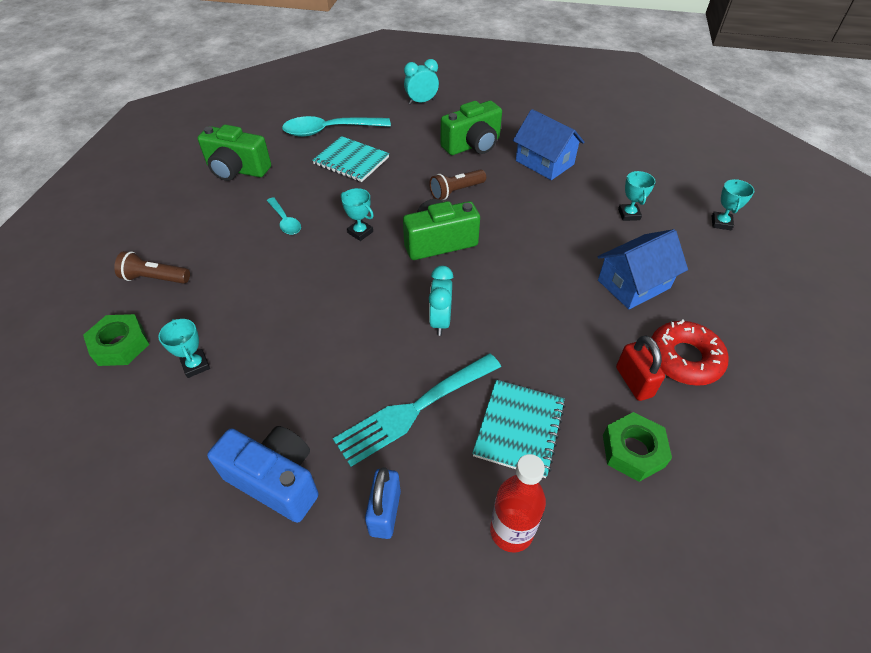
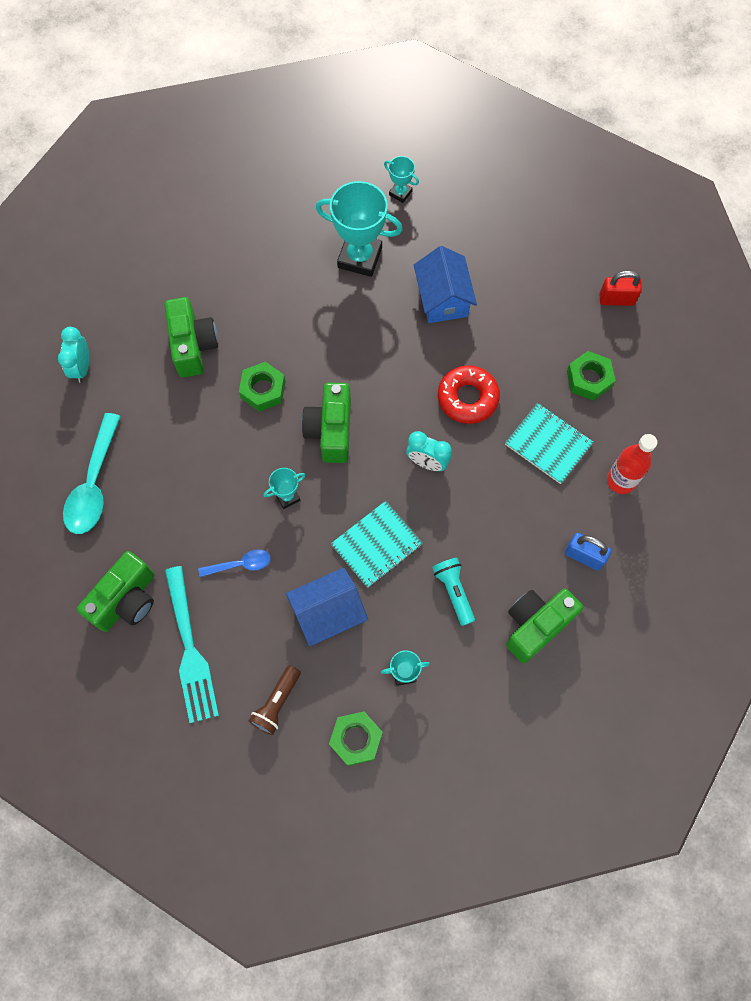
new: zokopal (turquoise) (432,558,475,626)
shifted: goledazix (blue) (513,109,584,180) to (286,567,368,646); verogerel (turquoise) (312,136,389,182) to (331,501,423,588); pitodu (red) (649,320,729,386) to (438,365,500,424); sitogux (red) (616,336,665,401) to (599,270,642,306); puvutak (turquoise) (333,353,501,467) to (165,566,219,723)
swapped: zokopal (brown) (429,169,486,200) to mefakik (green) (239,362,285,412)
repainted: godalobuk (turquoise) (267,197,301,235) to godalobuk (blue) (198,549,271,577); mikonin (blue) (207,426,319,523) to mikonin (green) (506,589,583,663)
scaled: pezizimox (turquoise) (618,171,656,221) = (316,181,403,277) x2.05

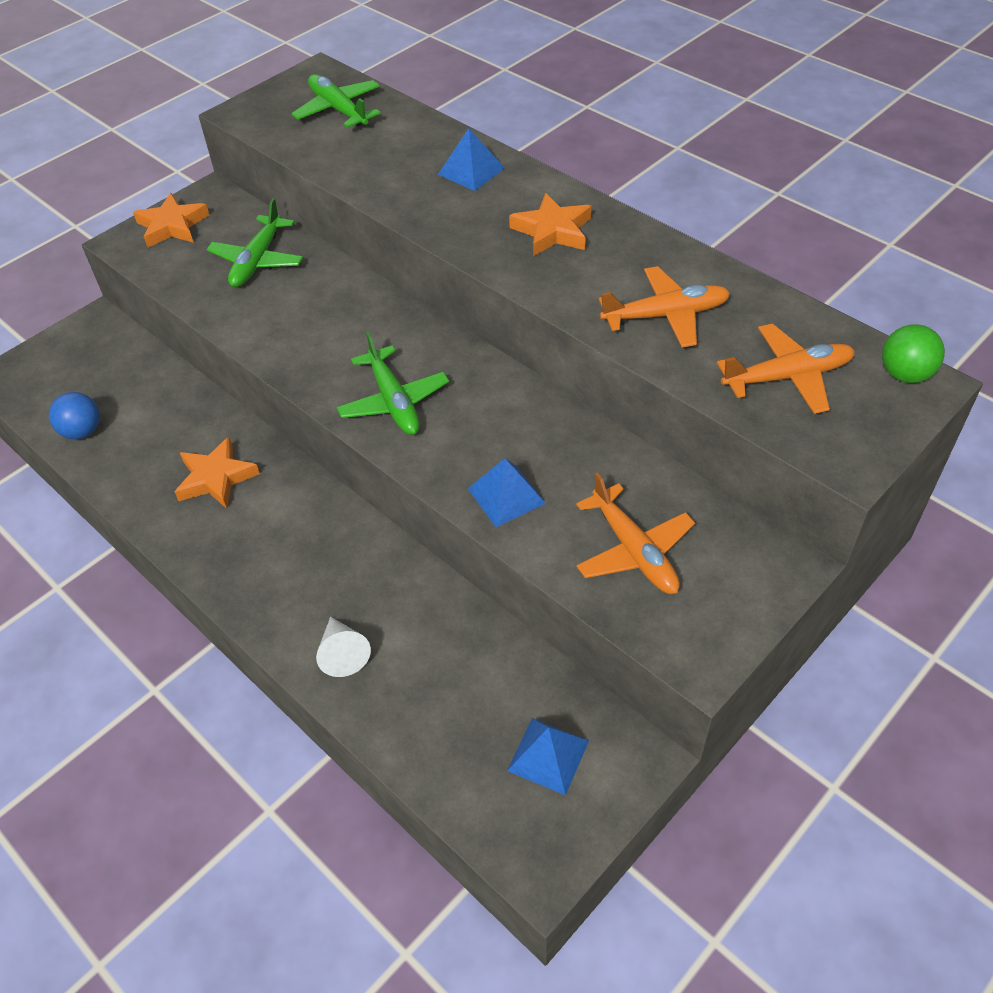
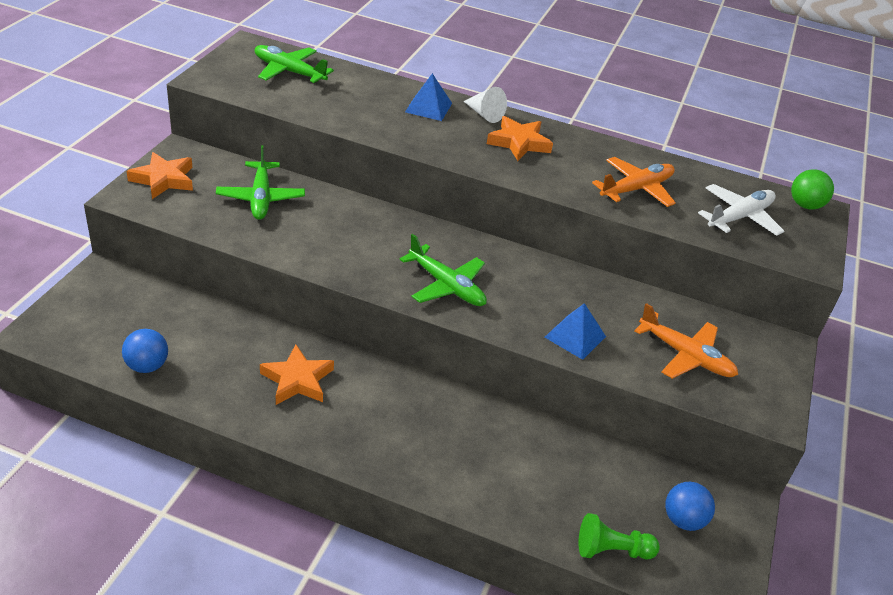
new: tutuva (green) (578,513,660,560)
shifted: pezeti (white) (316,617,371,677) to (463,87,507,123)
swapped: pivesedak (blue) (507,718,589,795) to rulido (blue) (665,482,715,531)
repainted: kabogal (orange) (717,324,855,414) to kabogal (white) (698,184,784,236)

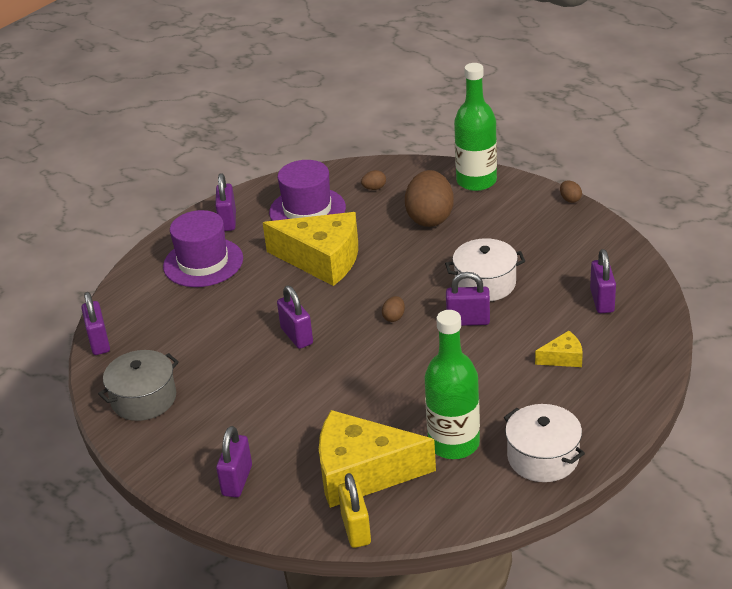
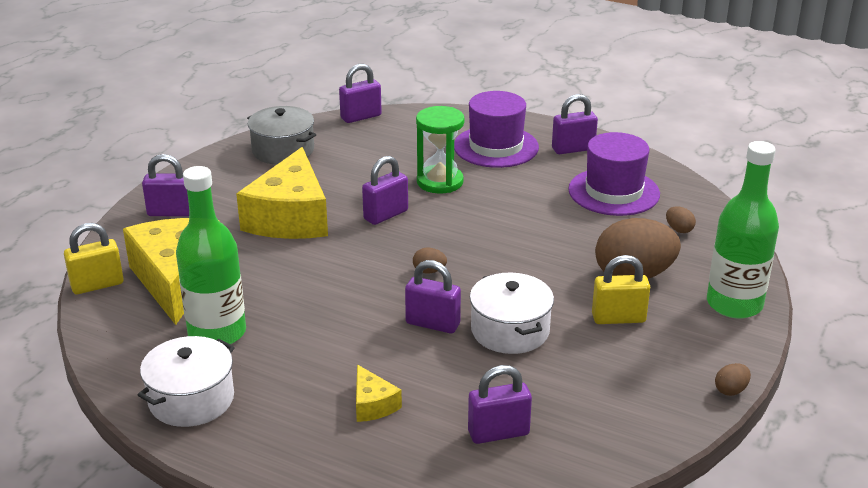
new: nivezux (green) (416,106,465,194); sitogux (yellow) (592,255,650,324)
shifted: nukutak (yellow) (263,212,358,286) to (236,147,328,239)
rotated: sitogux (purple) (446,272,490,326) = (405,260,461,333) 60 degrees counterclockwise

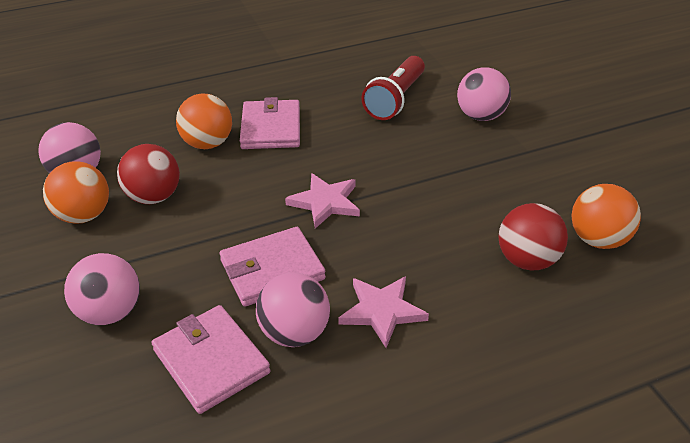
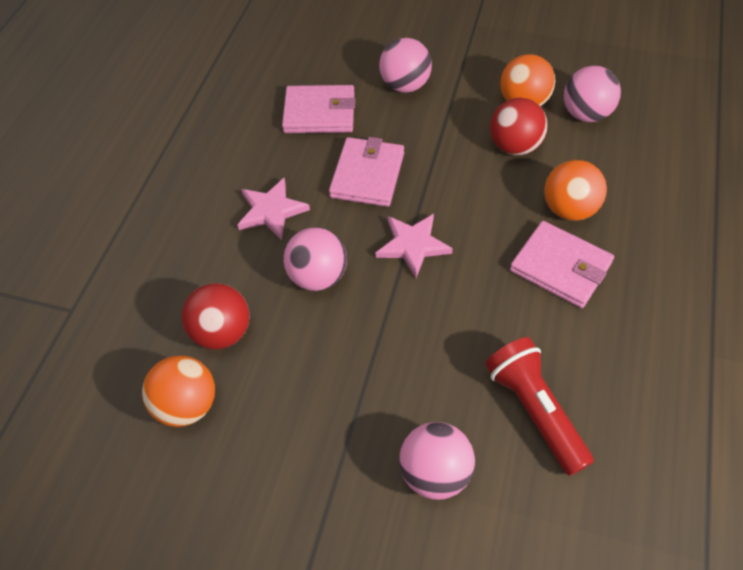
shifted: rulido (pink) (256,273,330,347) to (284,228,347,291)

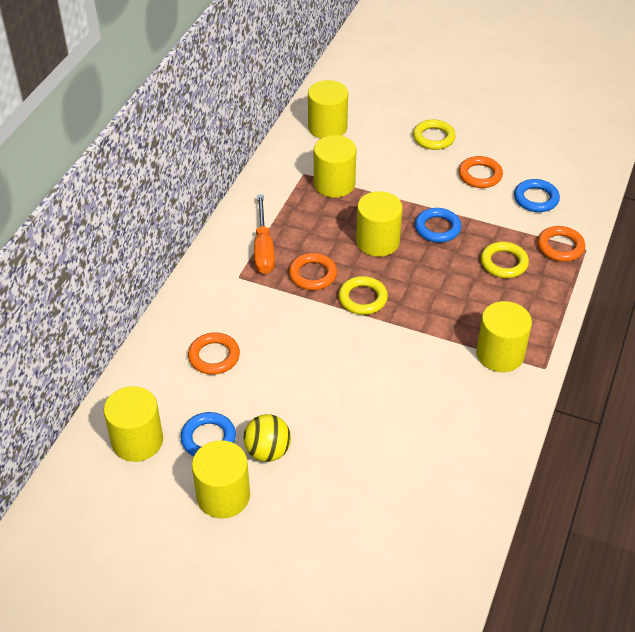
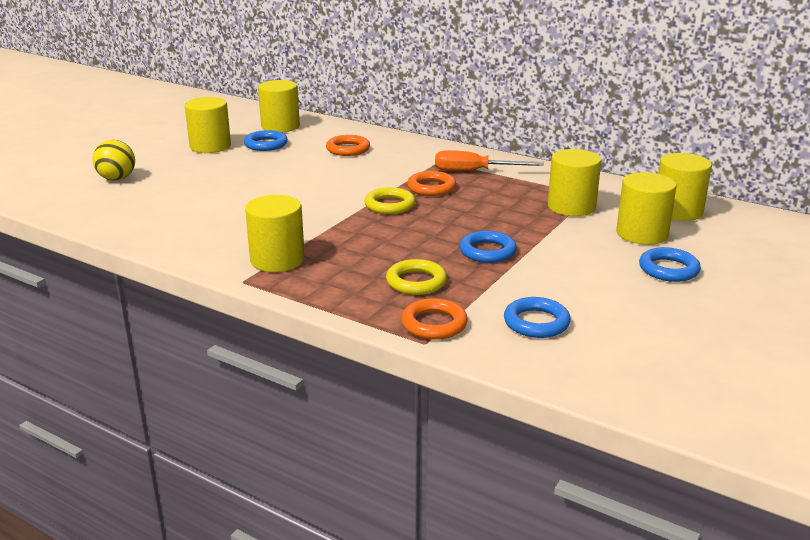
gone: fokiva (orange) (458,156,503,188)
shifted: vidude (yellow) (356,191,403,257) to (616,172,677,245); rulido (yellow) (243,414,291,462) to (93,140,135,181)
repainted: fokiva (yellow) (413,119,456,150) to fokiva (blue) (639,247,701,282)

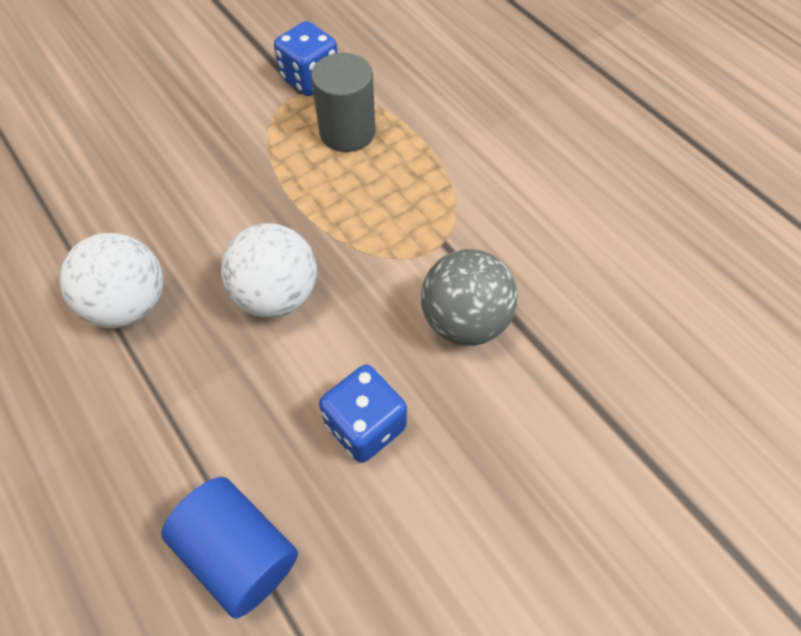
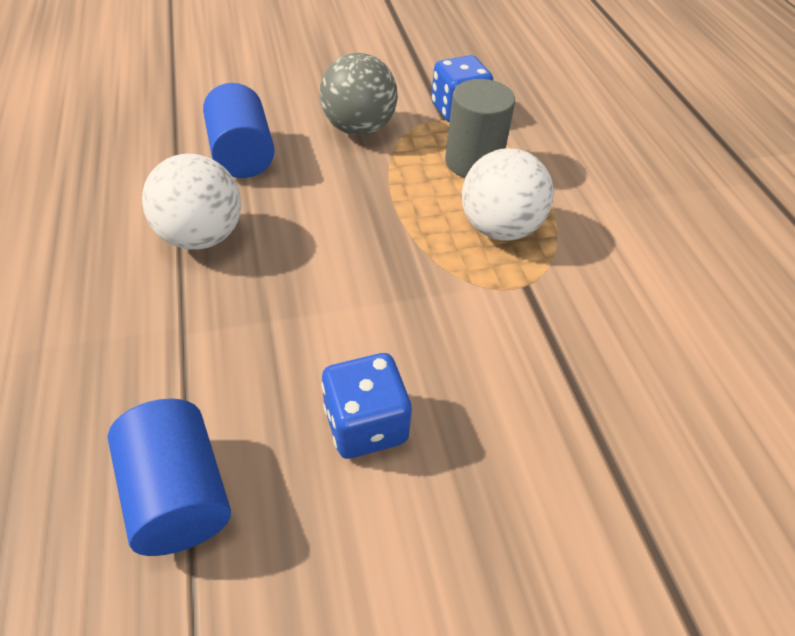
new: vidude (blue) (203,83,275,178)
shifted: rulido (white) (221,223,317,318) to (462,148,554,241); rulido (grey) (421,249,518,346) to (320,53,398,136)

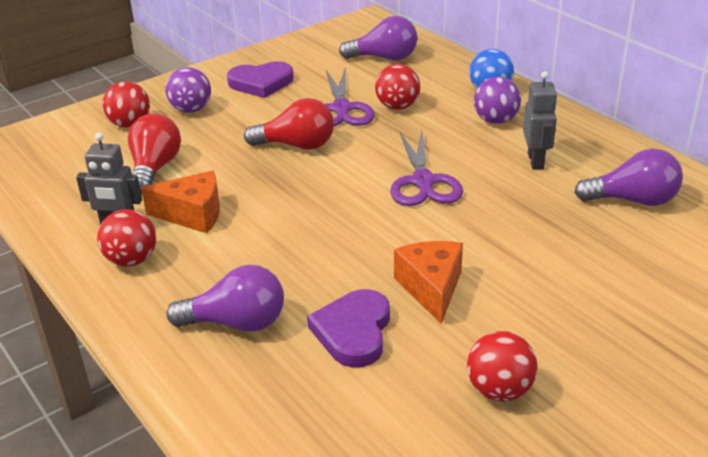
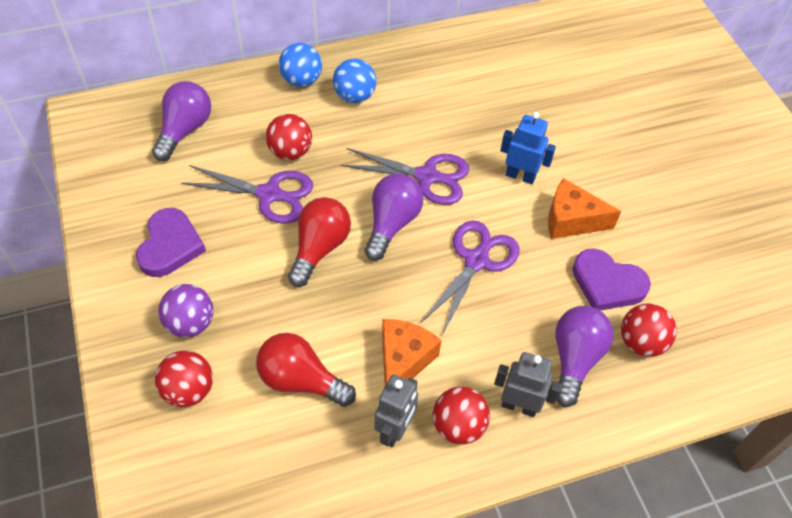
new: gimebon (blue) (500,112,556,184); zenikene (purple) (421,220,520,335)
shifted: gimebon (grey) (523,71,558,169) to (494,352,562,417); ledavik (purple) (574,149,683,206) to (365,173,423,261); rulido (red) (467,331,537,401) to (621,303,677,357)
repainted: rulido (purple) (474,77,521,124) to rulido (blue) (333,58,376,103)

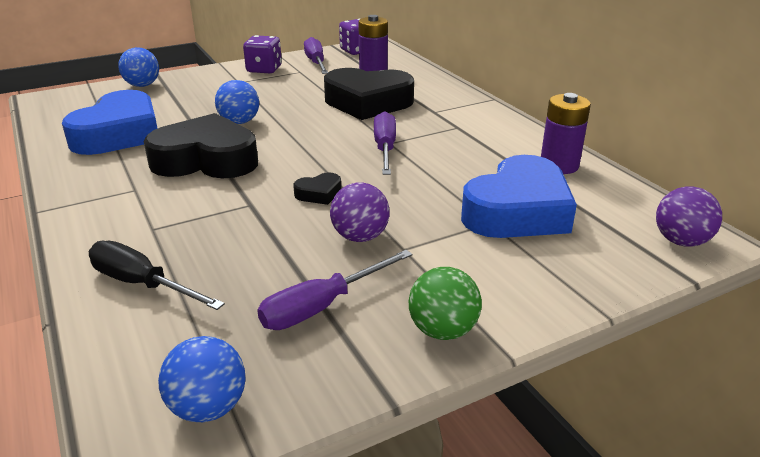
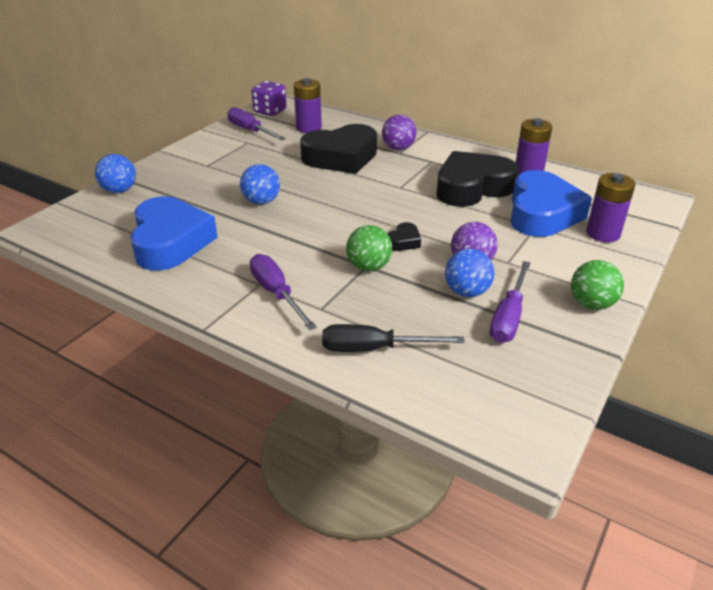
gone: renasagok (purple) (243,35,282,73)
new: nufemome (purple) (586,173,636,243); rulido (green) (346,225,392,271)
shifted: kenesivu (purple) (374,111,396,175) to (250,254,317,330); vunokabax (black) (144,113,258,178) to (436,151,519,207); rulido (purple) (656,186,722,247) to (382,115,416,150); rulido (blue) (158,336,246,422) to (445,249,494,297)

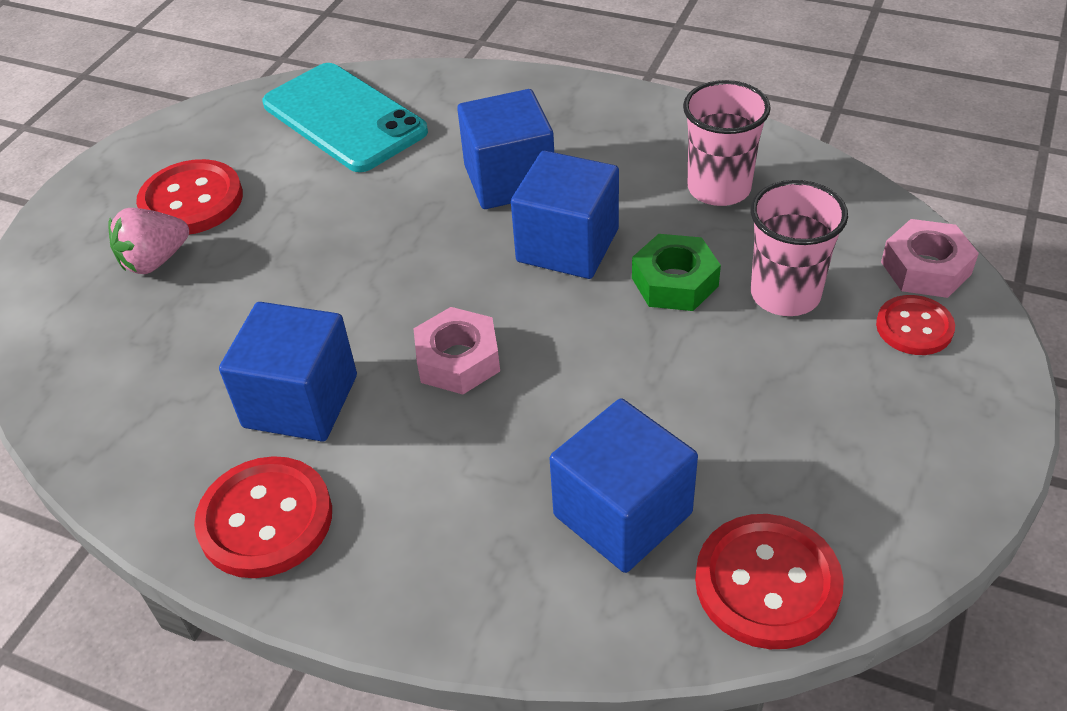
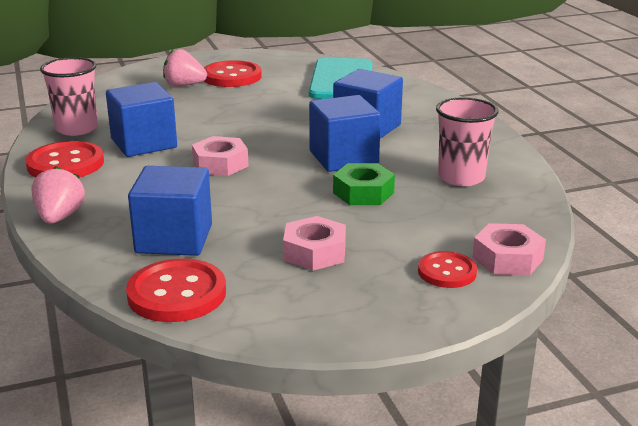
new: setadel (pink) (32,166,85,224); mefakik (pink) (283,216,346,271)
shifted: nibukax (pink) (751,180,848,316) to (40,57,98,136)

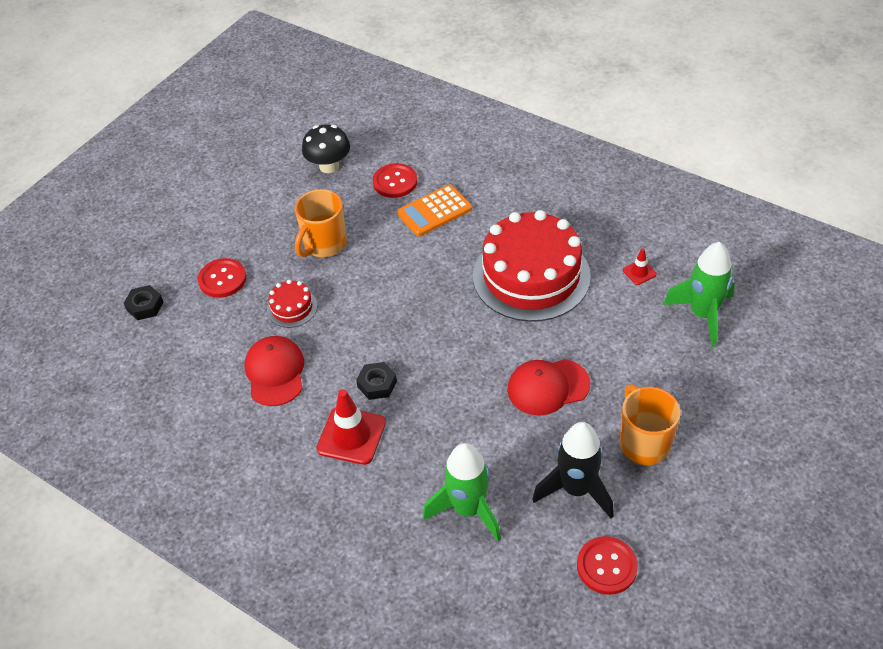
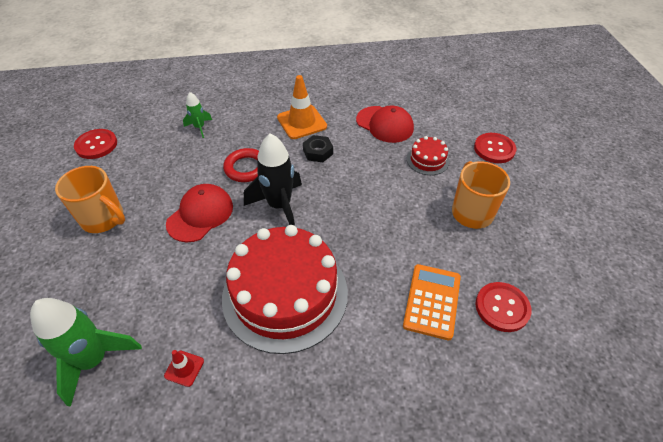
gone: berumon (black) (302,125,350,173); mefakik (black) (124,285,164,320)
new: fokiva (red) (223,148,259,182)
shifted: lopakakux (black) (532,422,614,518) to (244,133,302,226)
repainted: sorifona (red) (317,389,386,465) to sorifona (orange) (277,75,327,139)
scaled: lopakakux (green) (423,443,501,541) = (183,92,212,138) x0.53

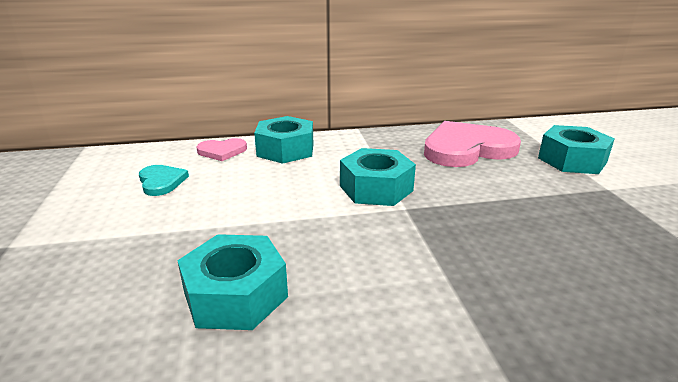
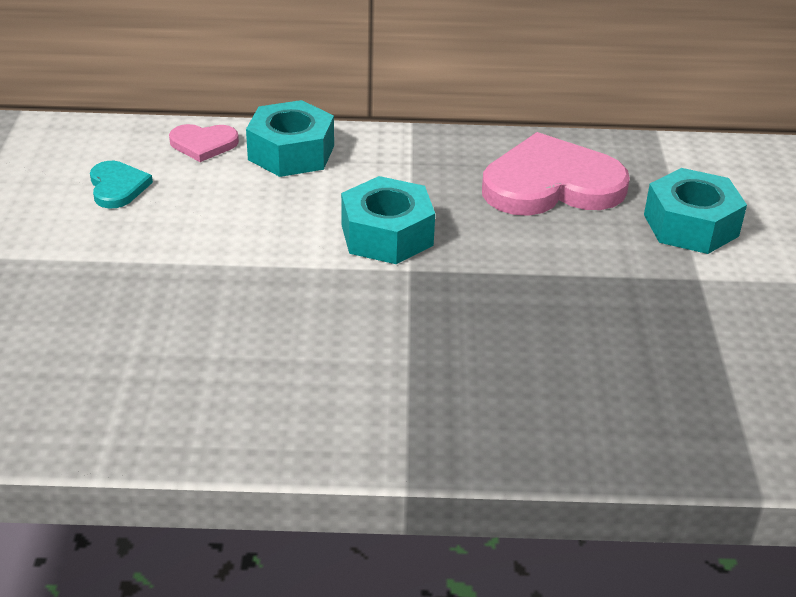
gone: mefakik (turquoise) (177,234,288,330)

